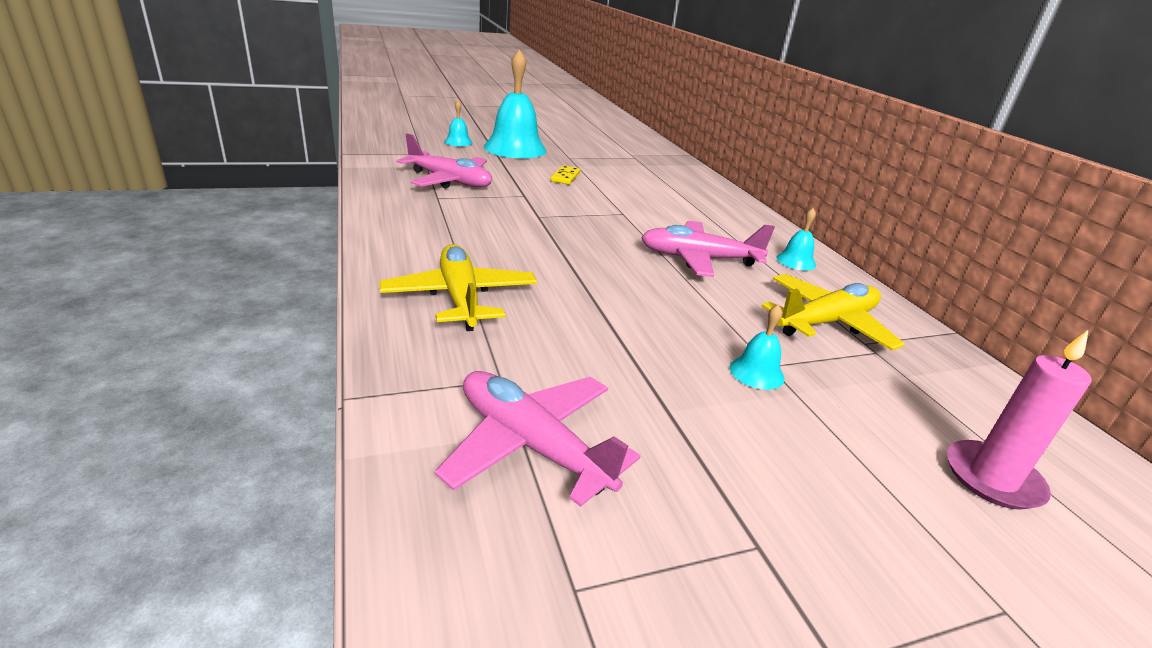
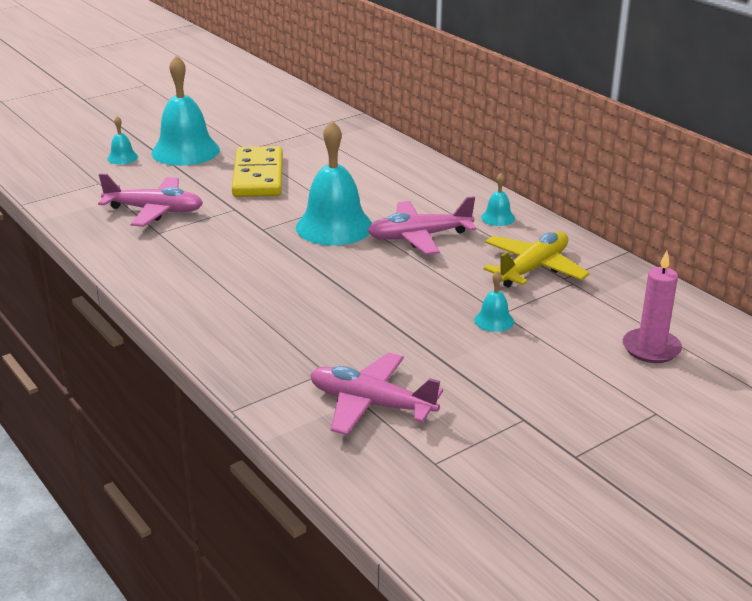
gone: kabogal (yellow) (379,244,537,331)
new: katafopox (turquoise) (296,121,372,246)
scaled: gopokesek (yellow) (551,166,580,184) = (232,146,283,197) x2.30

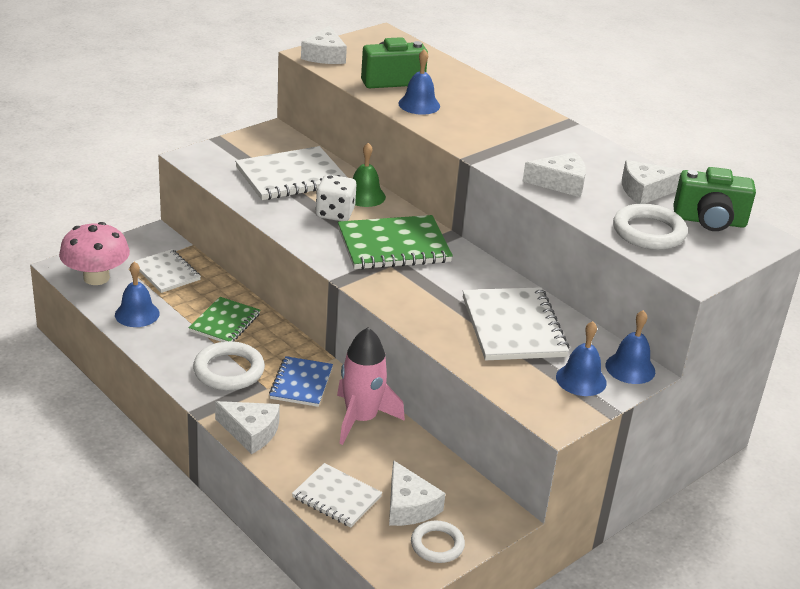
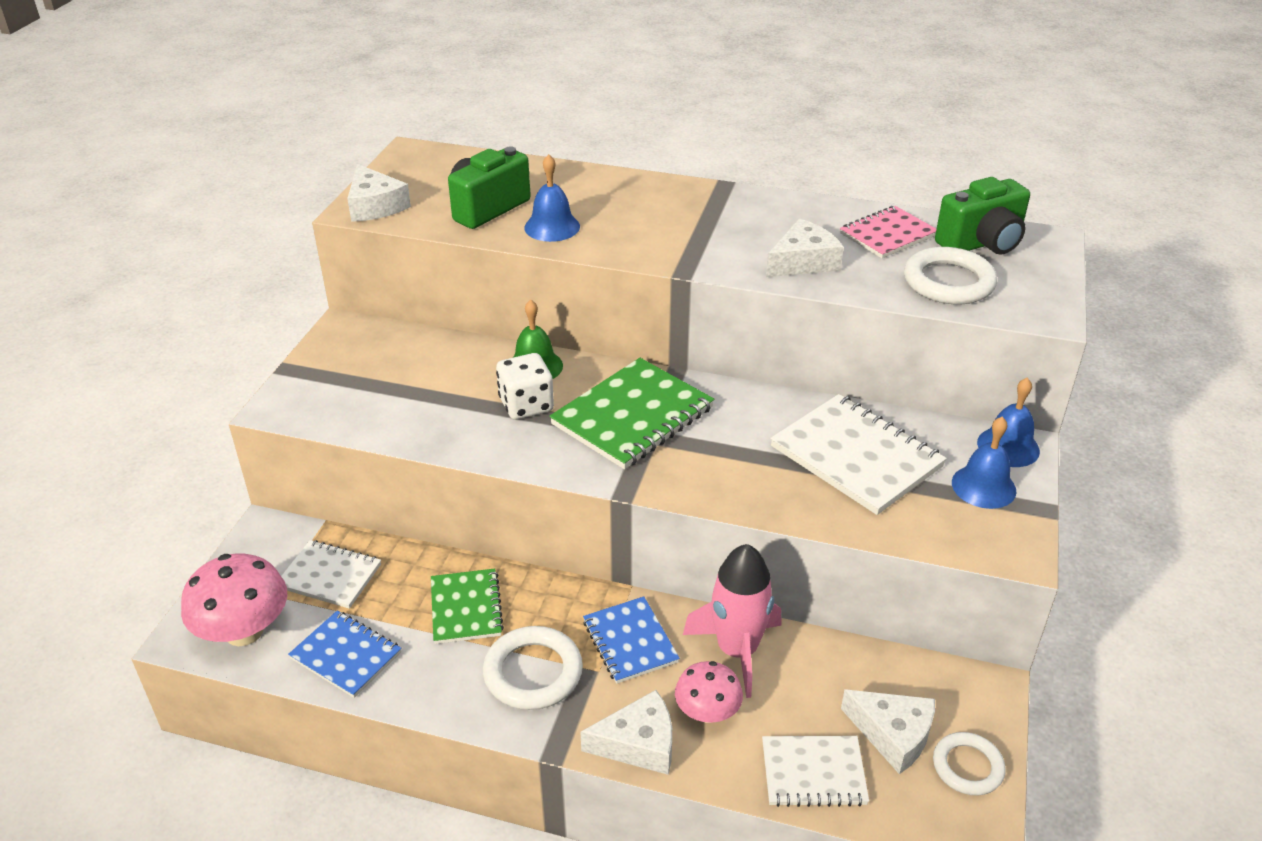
gone: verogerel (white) (235,146,348,200)
new: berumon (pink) (675,661,743,723)
swapped: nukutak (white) (622,160,683,204) to verogerel (pink) (840,206,936,258); katafopox (blue) (115,262,160,327) to verogerel (blue) (288,611,401,698)

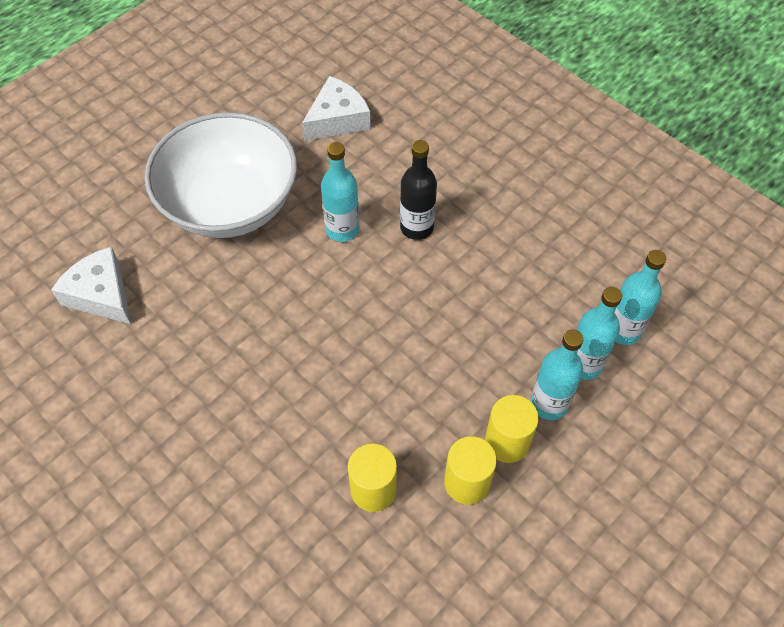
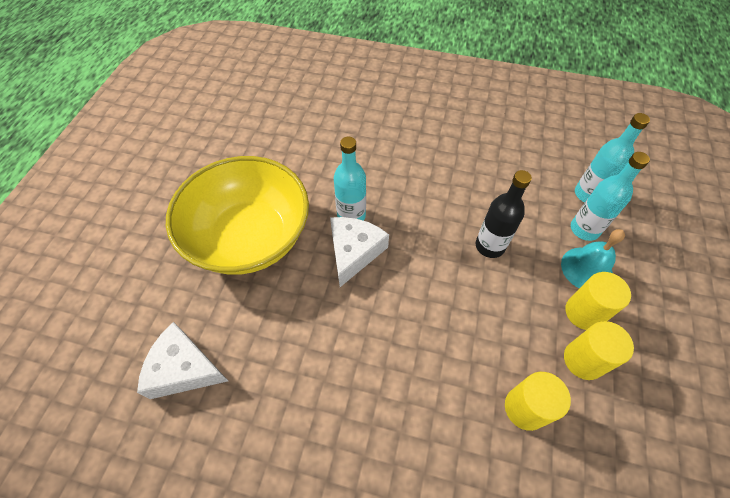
shifted: nukutak (white) (302,76,371,141) to (330,217,389,287); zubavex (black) (400,140,437,240) to (476,170,532,258)
swapped: zubavex (turquoise) (531,329,583,420) to katafopox (turquoise) (561,229,625,288)
repainted: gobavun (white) (144,112,297,238) to gobavun (yellow) (166,156,309,275)

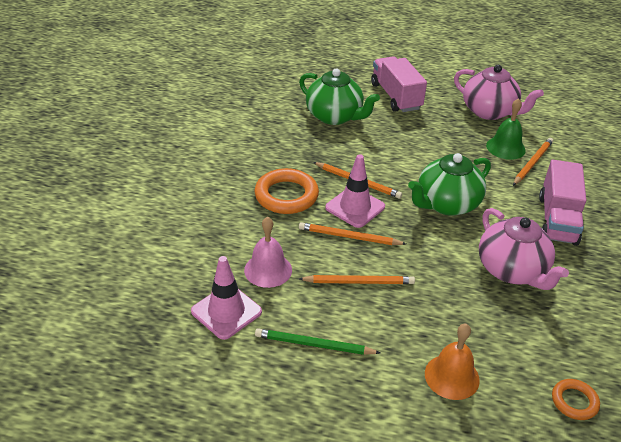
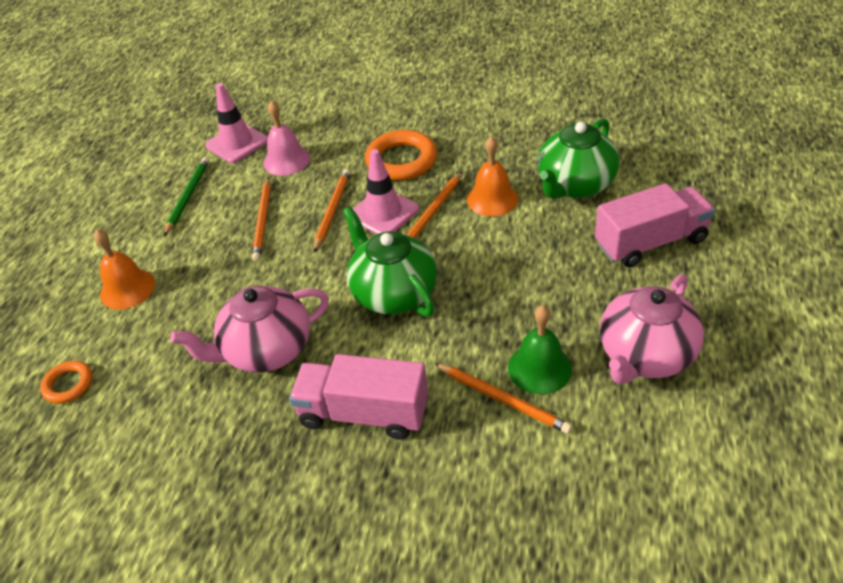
new: katafopox (orange) (467,136,518,216)

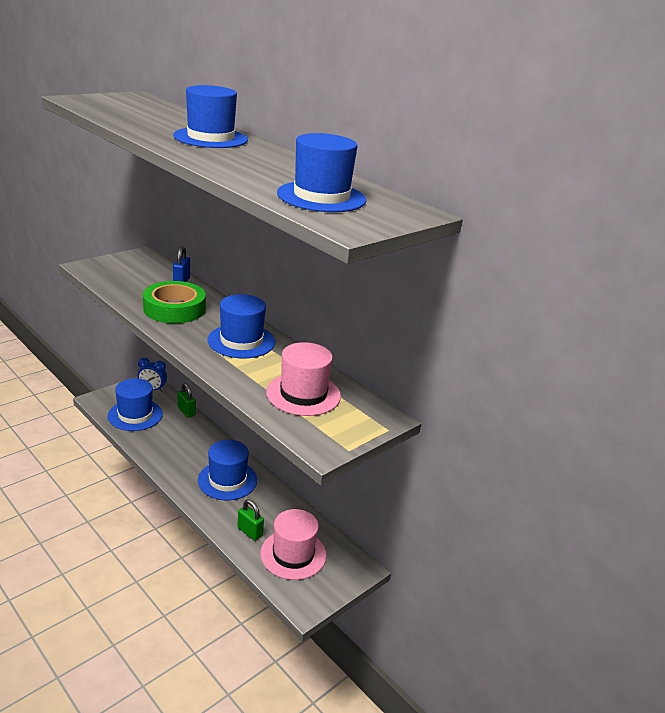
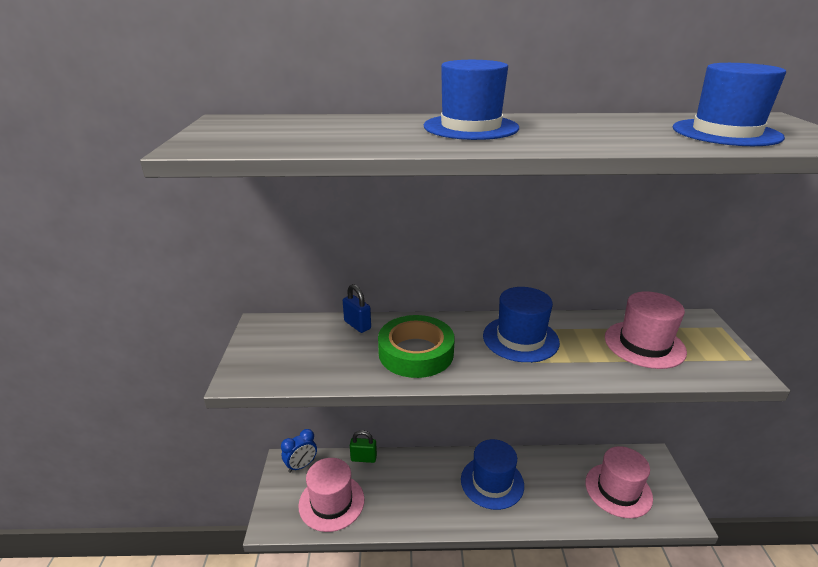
gone: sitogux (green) (237,499,264,541)
repainted: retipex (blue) (108,378,163,431) to retipex (pink) (298,458,364,532)

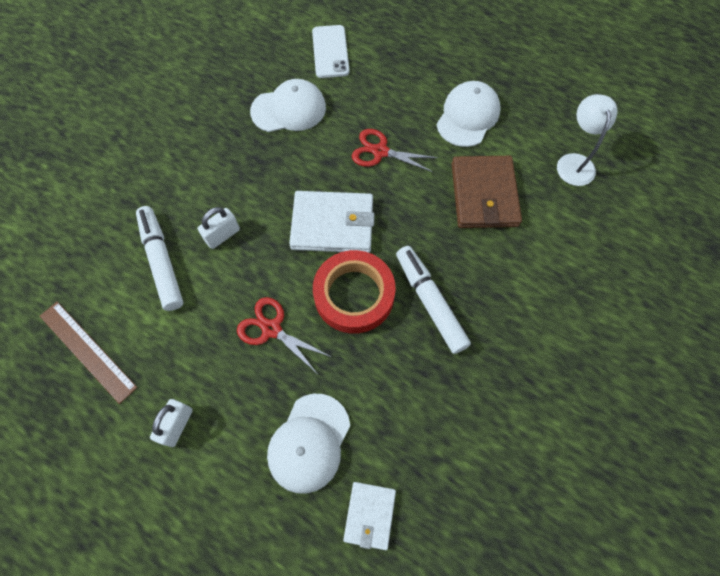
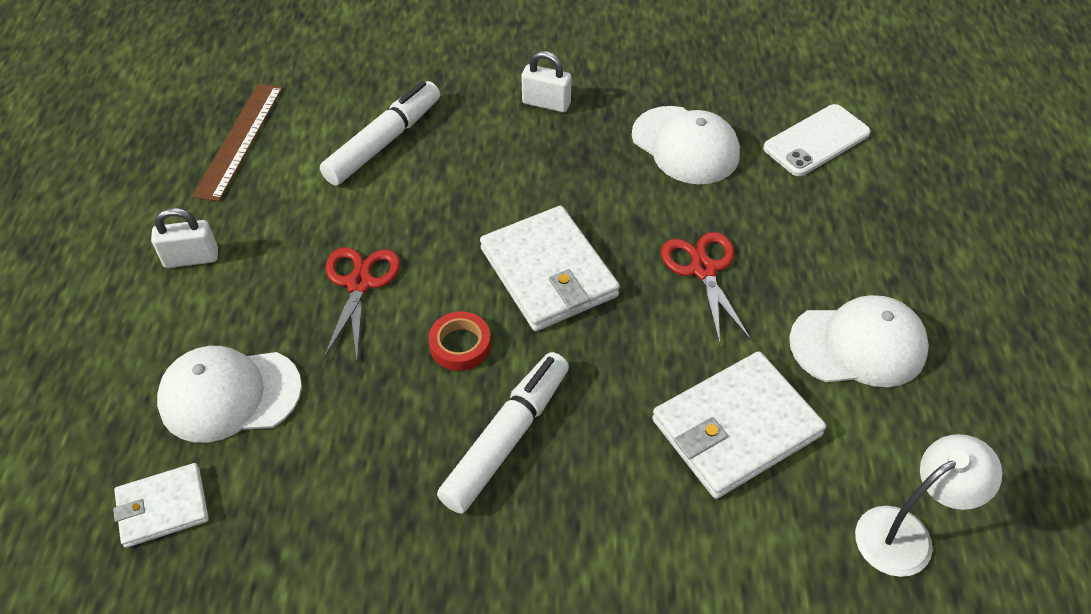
shifted: sitogux (white) (198,207,240,249) to (521,51,571,112)
repainted: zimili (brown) (452,156,522,228) to zimili (white) (652,351,826,499)
scaled: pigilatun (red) (313,250,396,334) = (428,312,491,371) x0.49

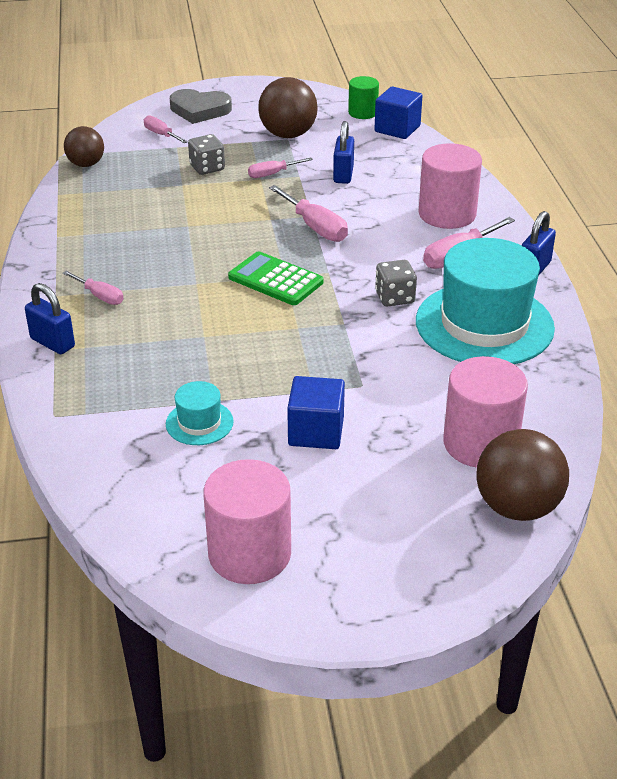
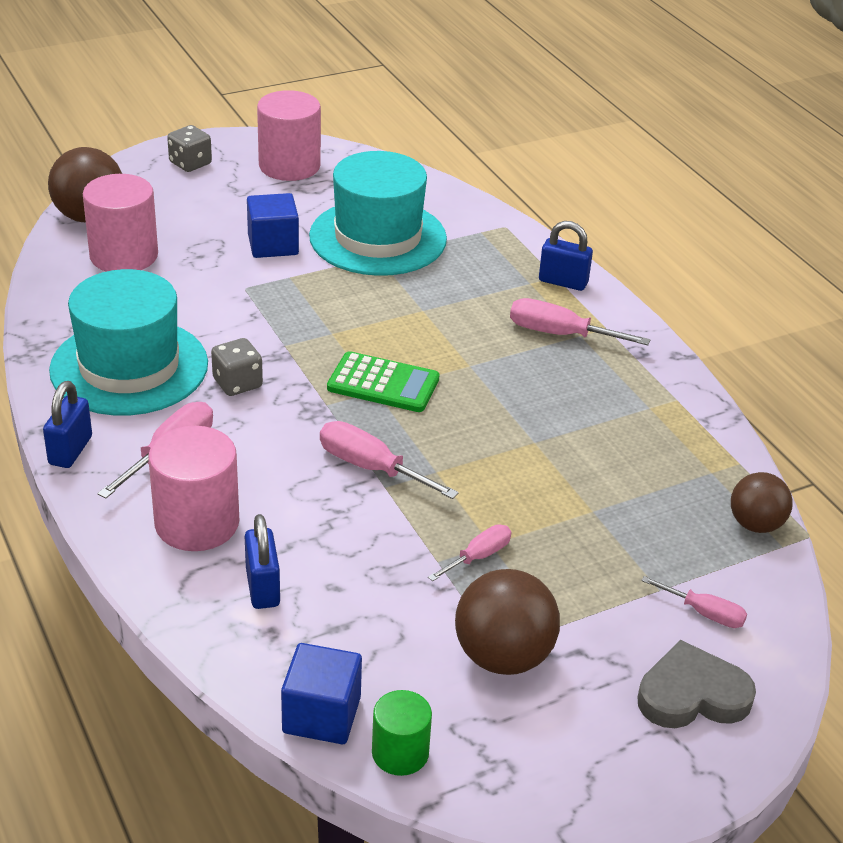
shifted: sitogux (blue) (333,121,354,184) to (245,514,280,609); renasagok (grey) (188,134,225,175) to (167,125,212,172)
scaled: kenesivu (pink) (63,271,124,305) = (510,298,651,345) x1.60; retipex (turquoise) (166,381,234,445) = (309,151,447,276) x2.26

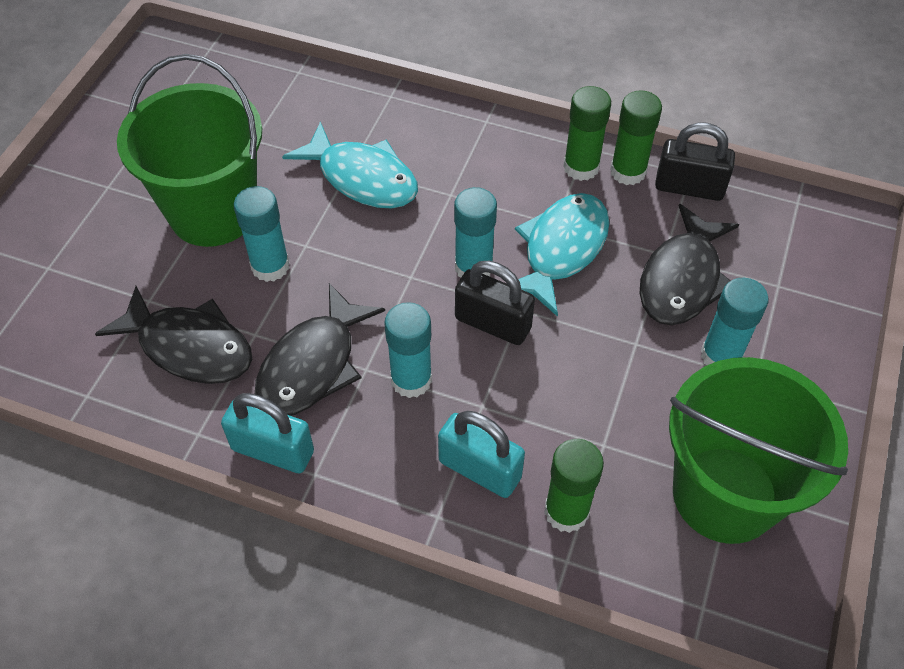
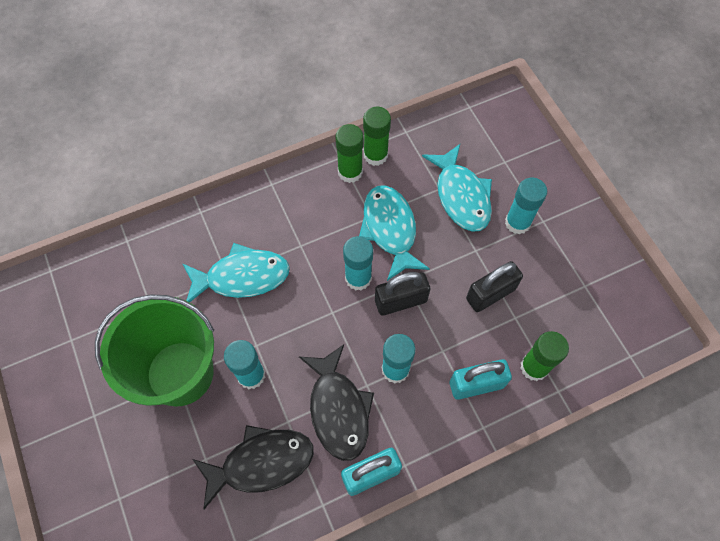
gone: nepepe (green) (669,357,848,544)
shifted: sitogux (black) (655,122,735,201) to (466,261,523,312)
repainted: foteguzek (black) (639,204,739,325) to foteguzek (turquoise) (422,144,492,232)

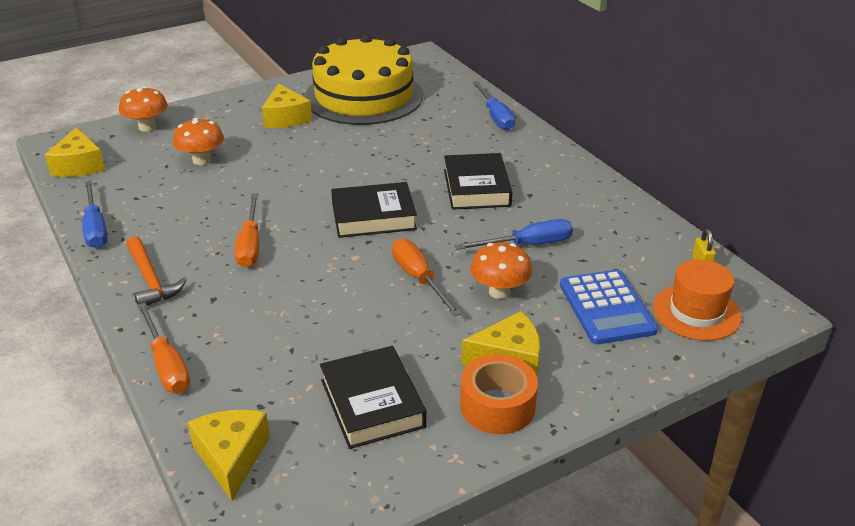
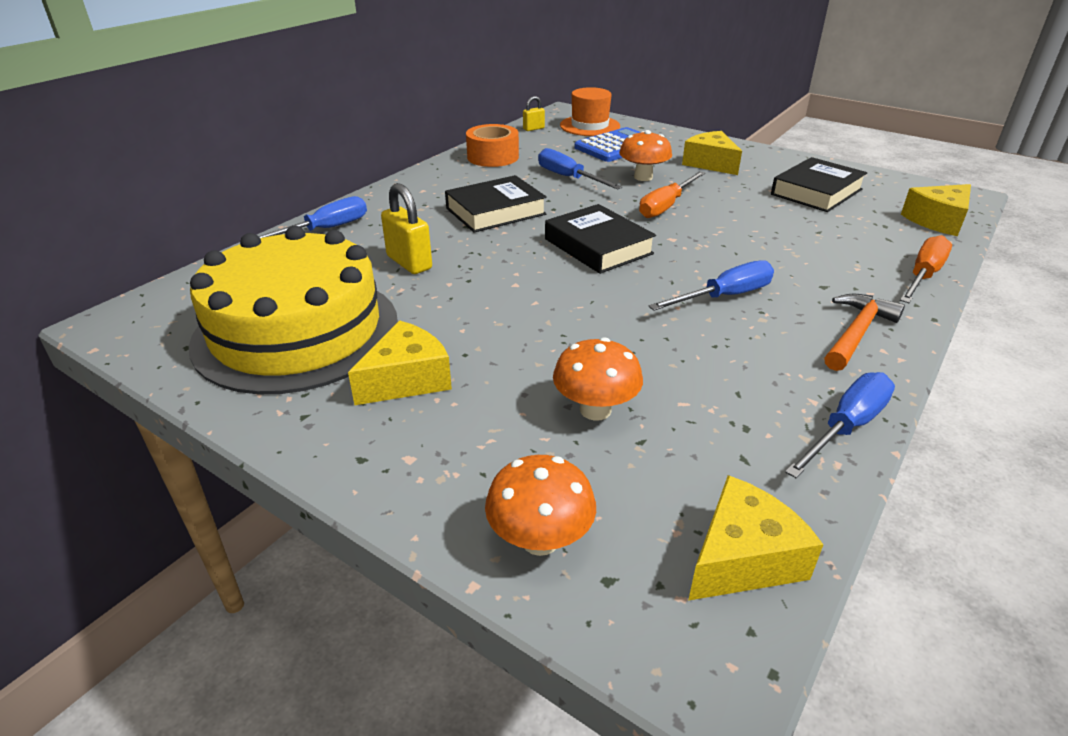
new: sitogux (yellow) (381,183,432,274)
shifted: pigilatun (orange) (460,354,538,434) to (466,124,519,167)
repainted: kenesivu (orange) (234,193,259,267) to kenesivu (blue) (648,260,774,311)

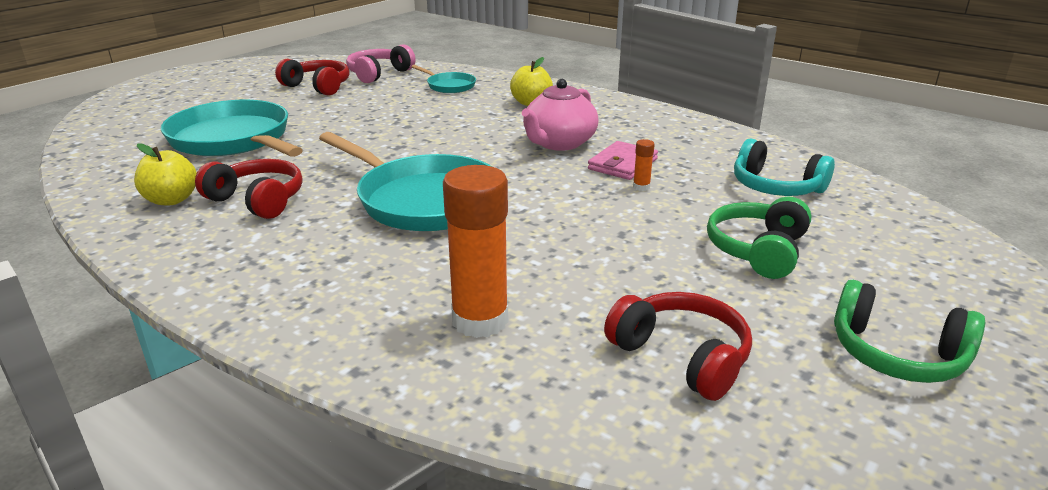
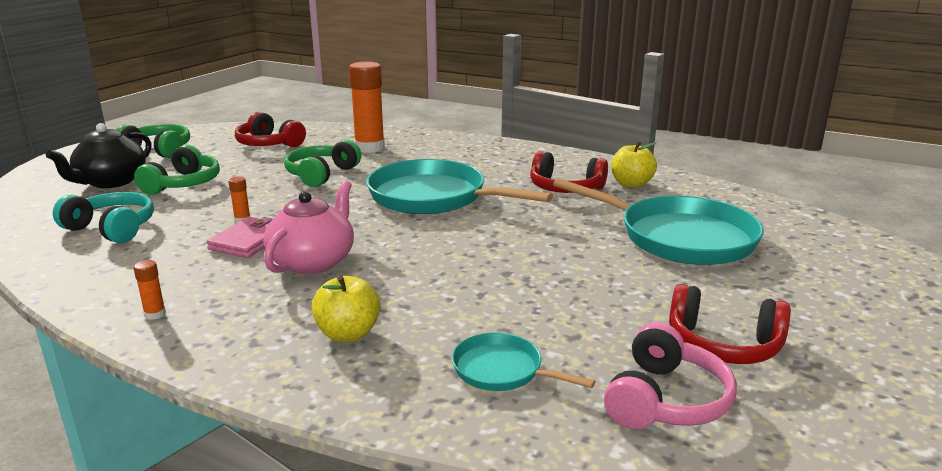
new: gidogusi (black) (46,123,152,188); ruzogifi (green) (284,140,361,187); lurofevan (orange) (133,260,166,320)

